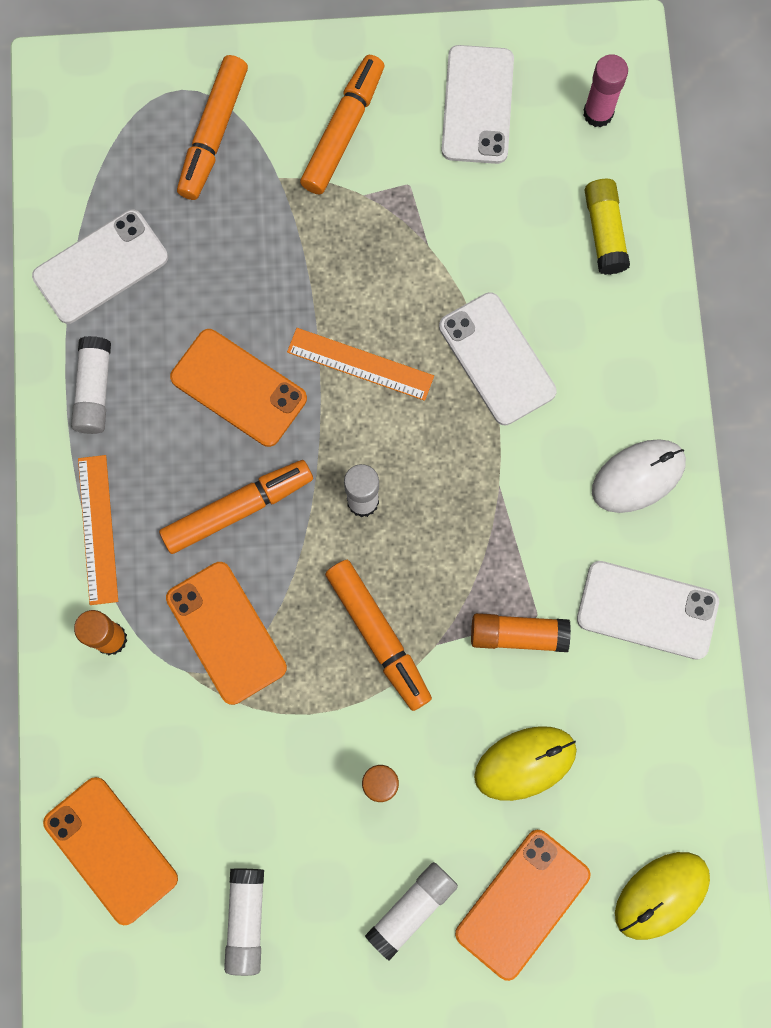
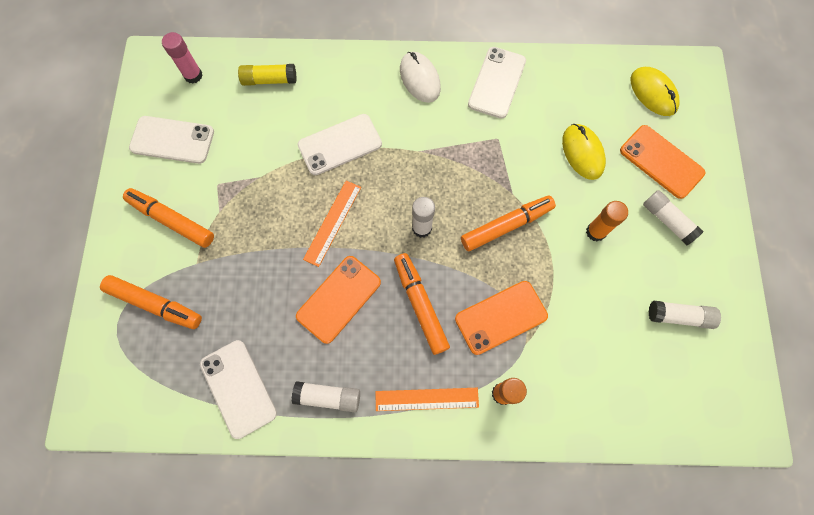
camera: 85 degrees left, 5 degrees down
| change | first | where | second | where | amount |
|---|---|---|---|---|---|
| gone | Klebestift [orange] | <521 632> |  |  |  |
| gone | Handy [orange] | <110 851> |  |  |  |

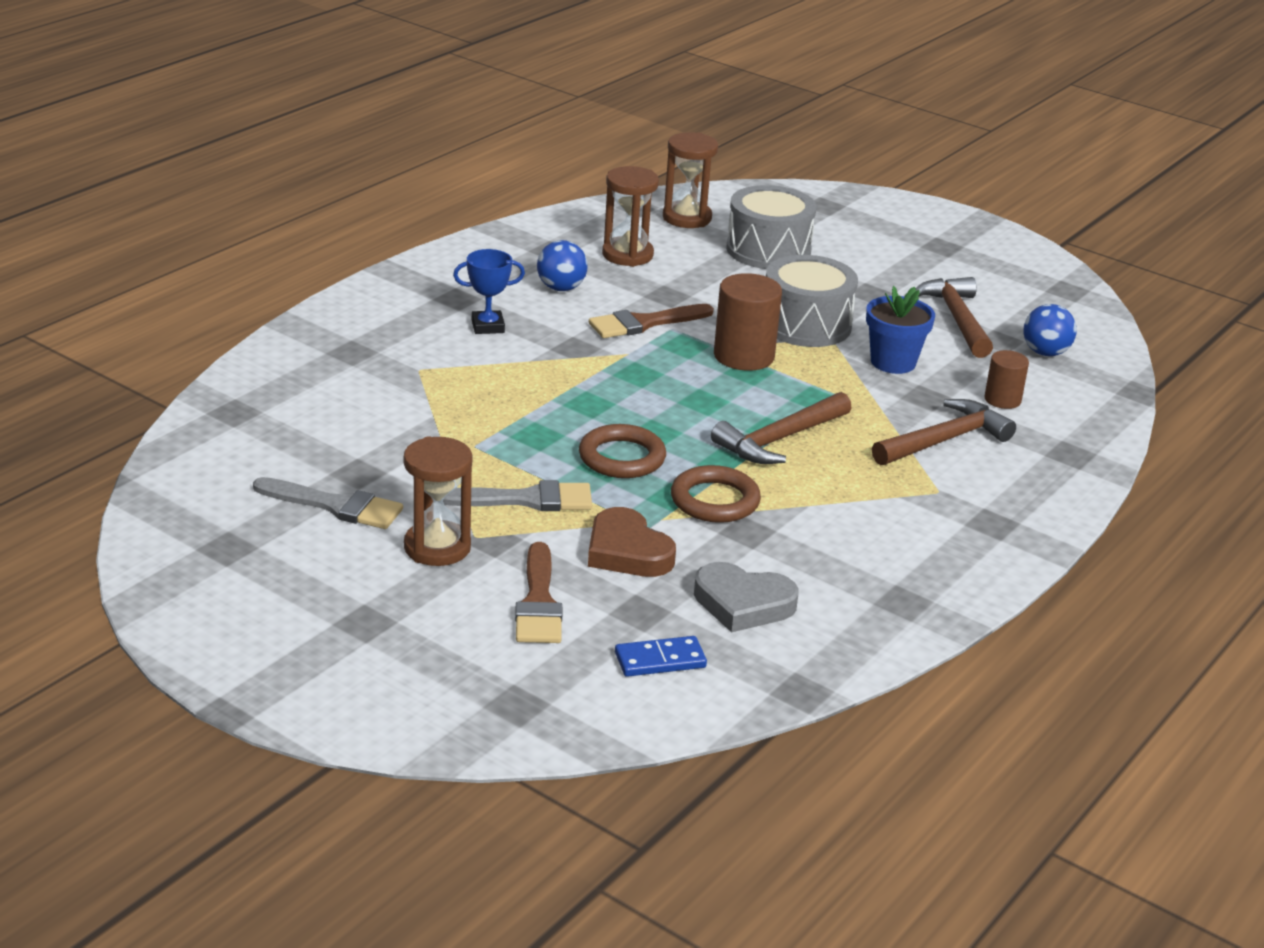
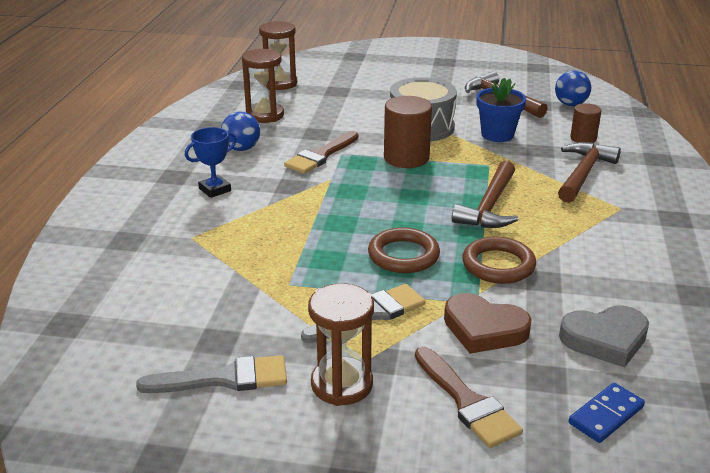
camera: 25 degrees left, 0 degrees up
| change | first | where | second | where | amount |
|---|---|---|---|---|---|
| gone | Trommel [grau] | <771 227> |  |  |  |

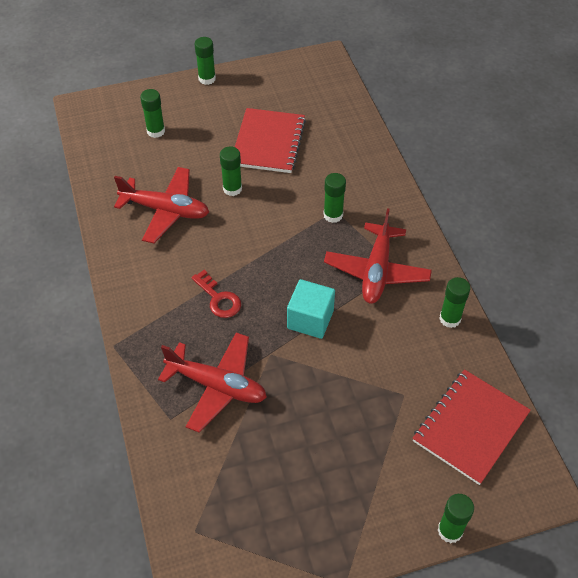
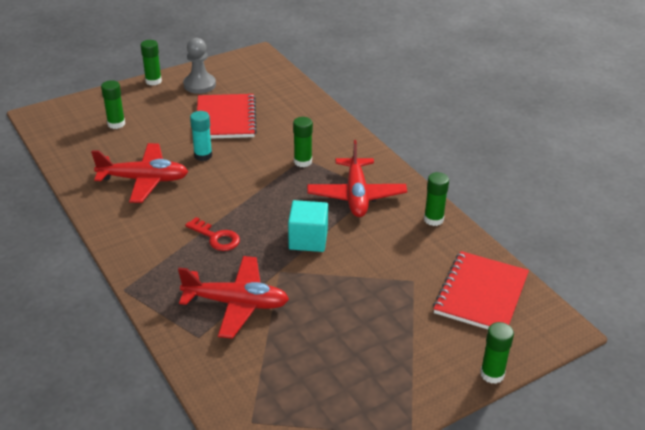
camera: 15 degrees left, 15 degrees down
| change | first | where | second | where | amount |
|---|---|---|---|---|---|
| repainted | Klebestift [grün] | <231 171> | Klebestift [türkis] | <201 136> |  |
| new |  |  | Bauer [grau] | <199 66> |  |

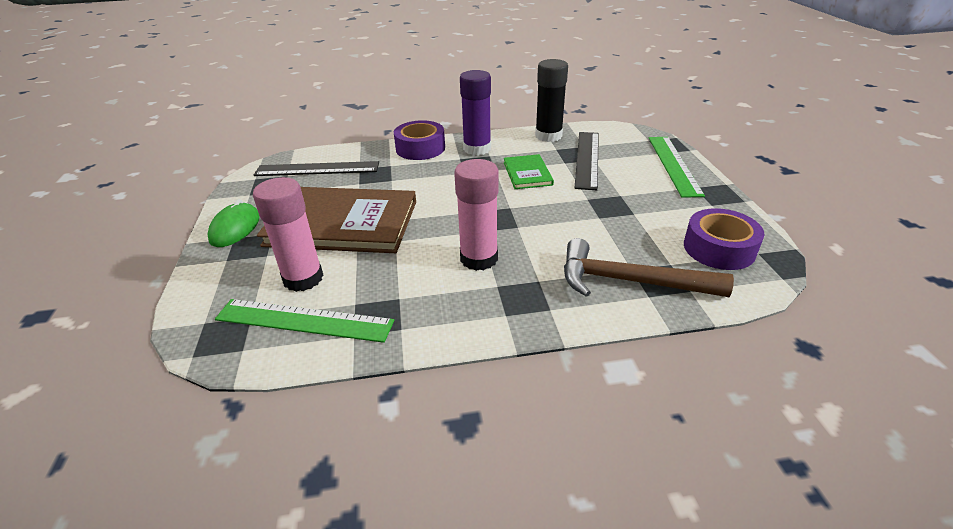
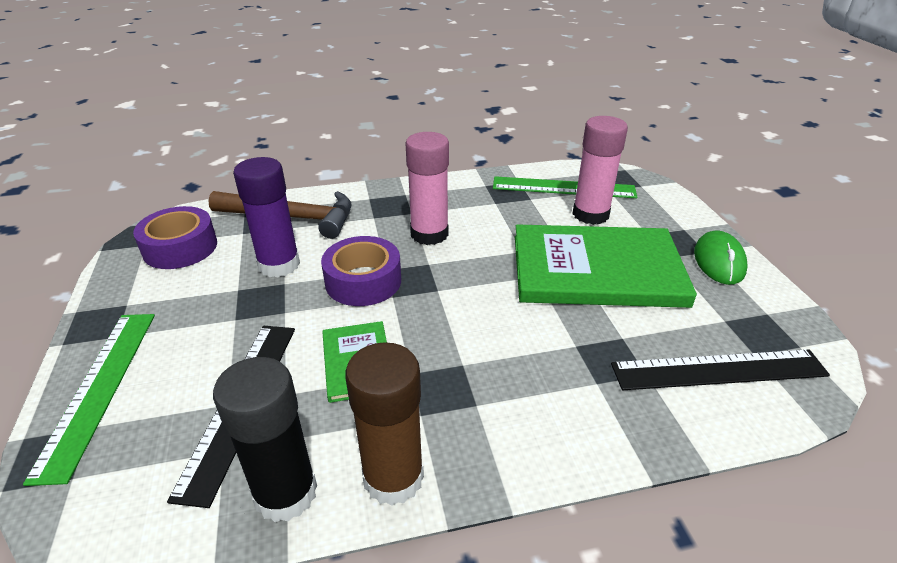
camera: 175 degrees right, 0 degrees up
| change | first | where | second | where | amount |
|---|---|---|---|---|---|
| shifted | Klebestift [lila] | <475 113> |  | <266 217> |  |
| shifted | Klebeband [lila] | <419 140> |  | <361 271> |  |
| repainted | Buch [braun] | <336 220> | Buch [grün] | <606 266> |  |
| new |  |  | Klebestift [braun] | <384 424> |  |

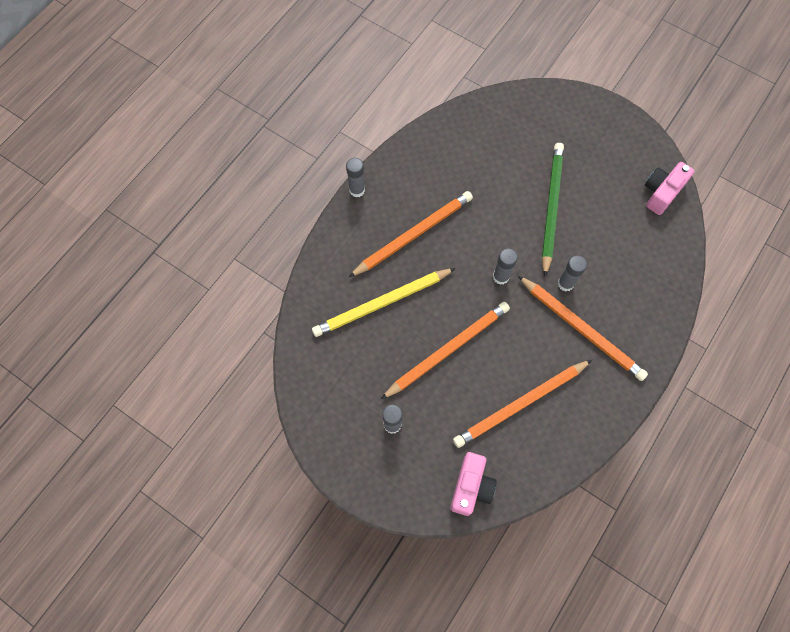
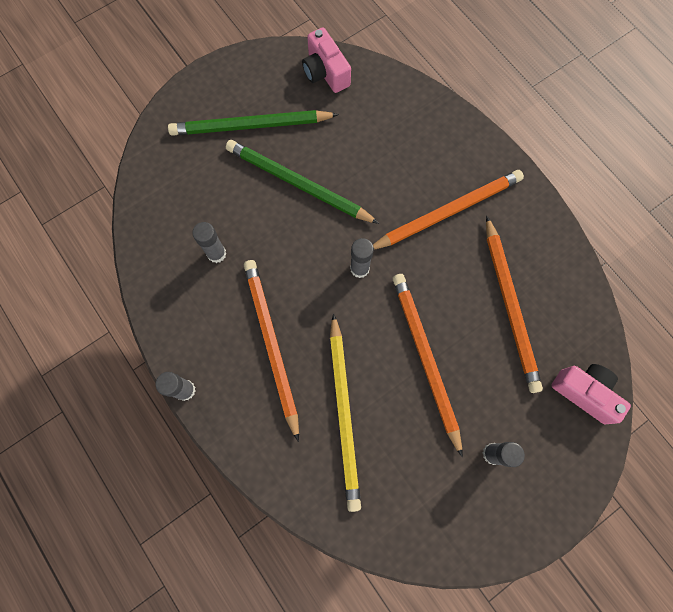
camera: 70 degrees left, 5 degrees up
| change | first | where | second | where | amount |
|---|---|---|---|---|---|
| shifted | Klebestift [grau] | <572 273> |  | <209 242> |  |
| new |  |  | Bleistift [grün] | <253 123> |  |

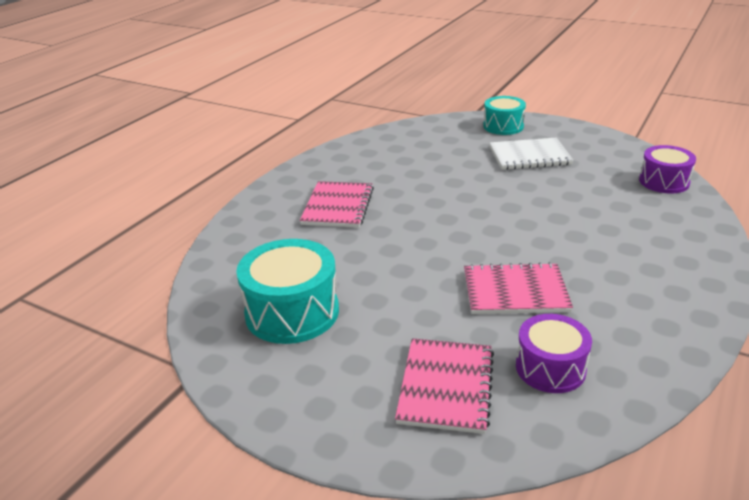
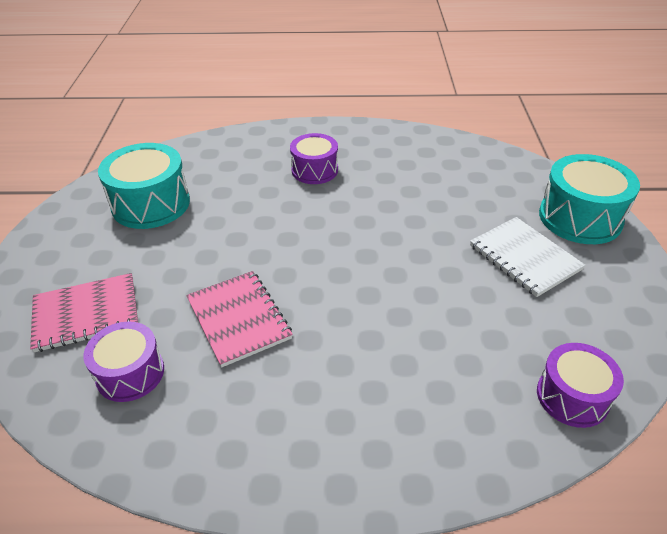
camera: 60 degrees right, 10 degrees up
| change | first | where | second | where | amount |
|---|---|---|---|---|---|
| scaled | Trommel [türkis] | <504 115> |  | <589 199> | x1.54 |
| swapped | Notizbuch [rosa] | <337 204> | Trommel [lila] | <314 158> |  |

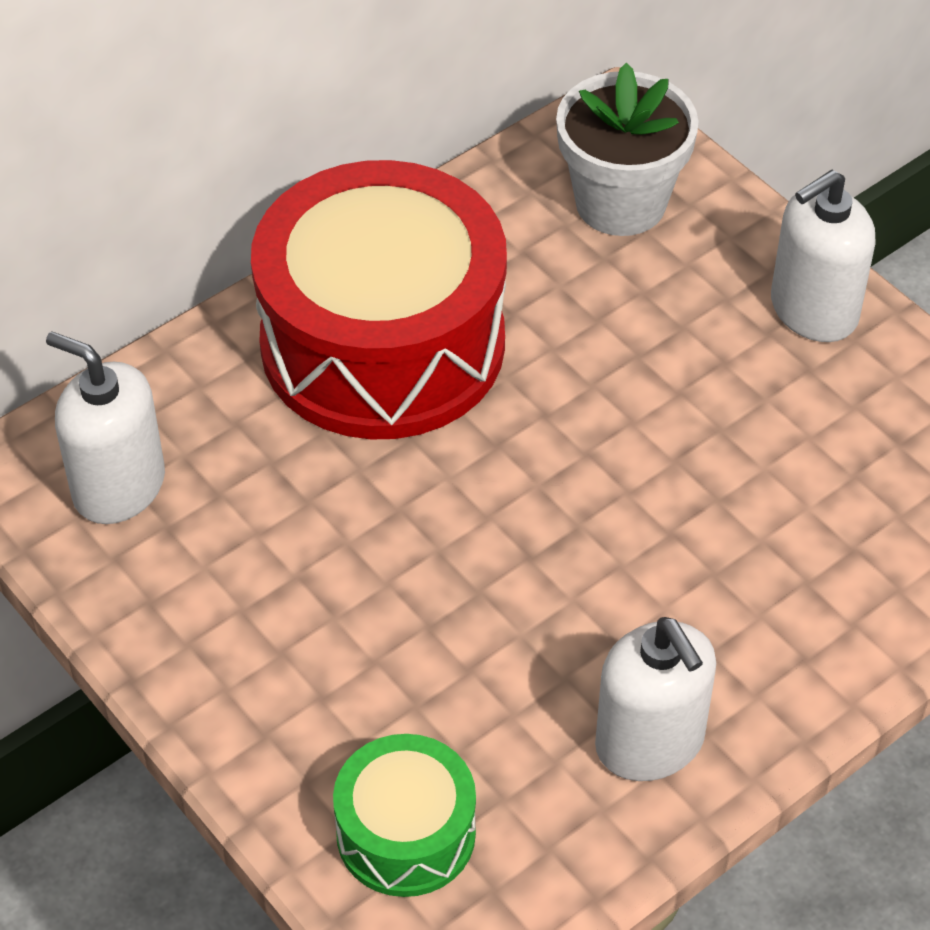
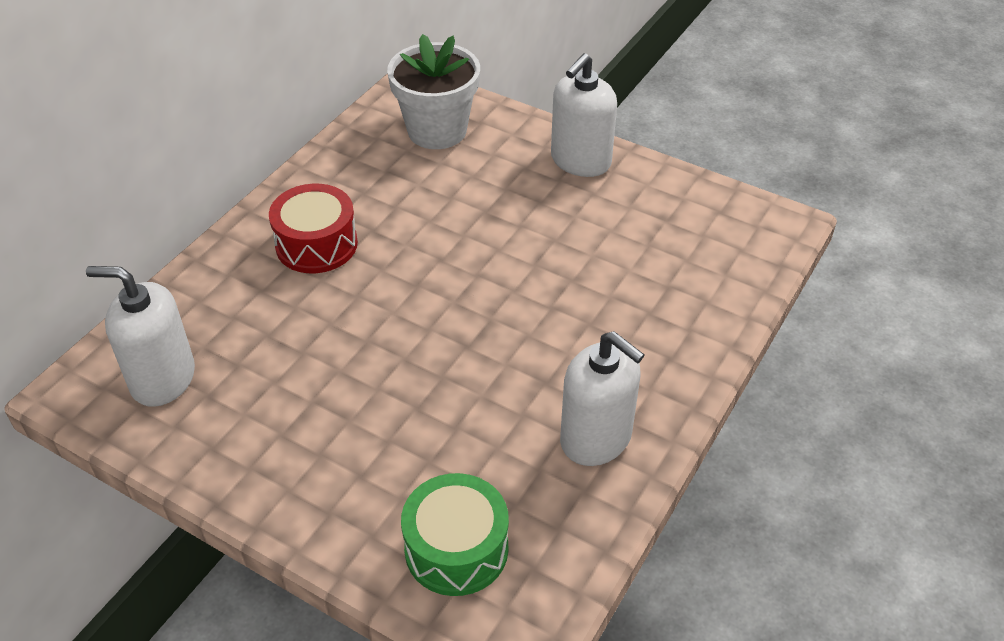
camera: 20 degrees left, 5 degrees down
| change | first | where | second | where | amount |
|---|---|---|---|---|---|
| scaled | Trommel [rot] | <379 300> |  | <313 228> | x0.49 |

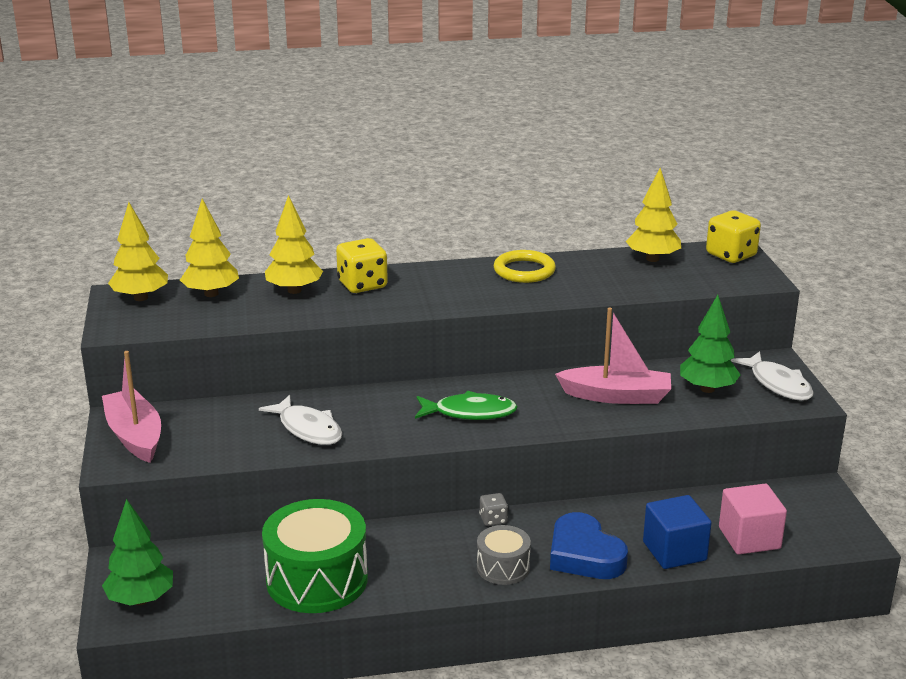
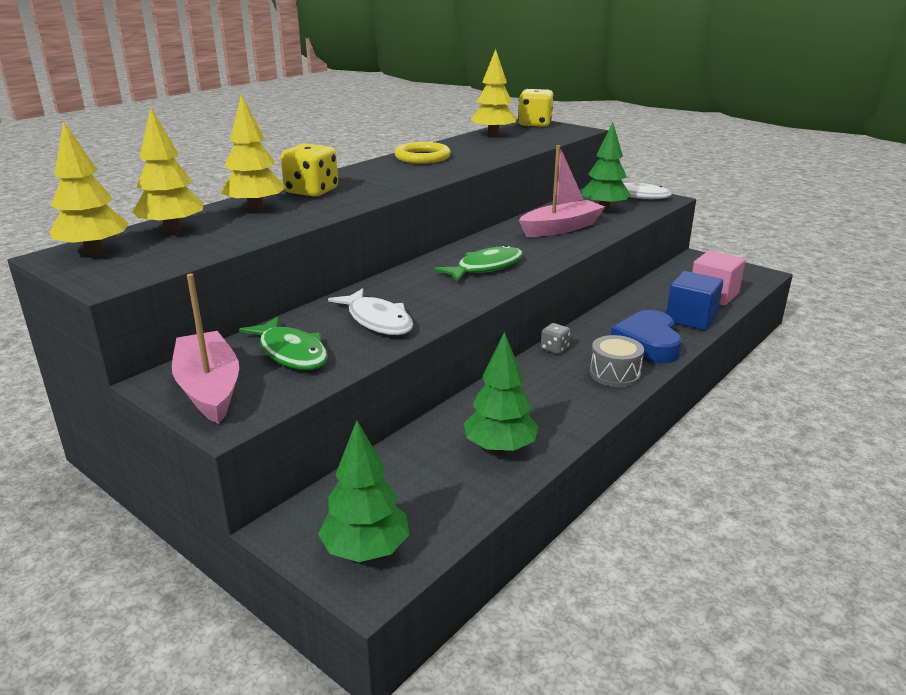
camera: 40 degrees left, 0 degrees up
| change | first | where | second | where | amount |
|---|---|---|---|---|---|
| rotated | Boot [rosa] | <131 407> |  | <205 349> | 45 degrees clockwise |
| rotated | Fisch [weiß] | <300 420> |  | <370 311> | 45 degrees clockwise |
| swapped | Trommel [grün] | <315 556> | Baum [grün] | <501 393> |  |
| rotated | Herz [blau] | <589 545> |  | <646 337> | 75 degrees clockwise |
| new |  |  | Fisch [grün] | <283 343> |  |

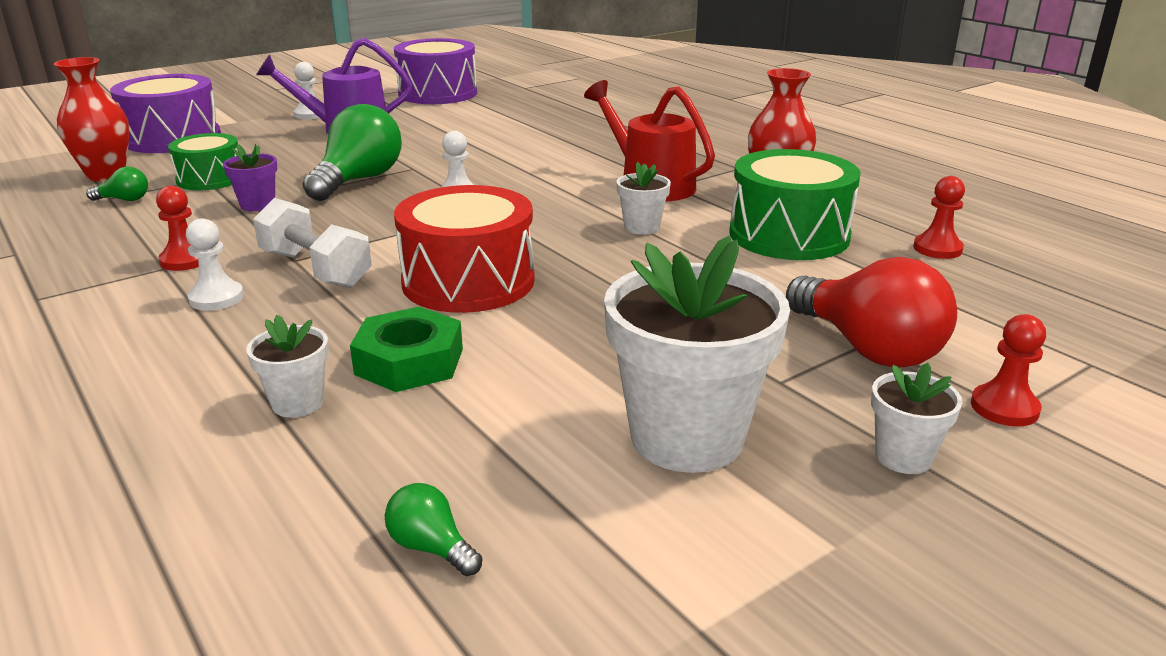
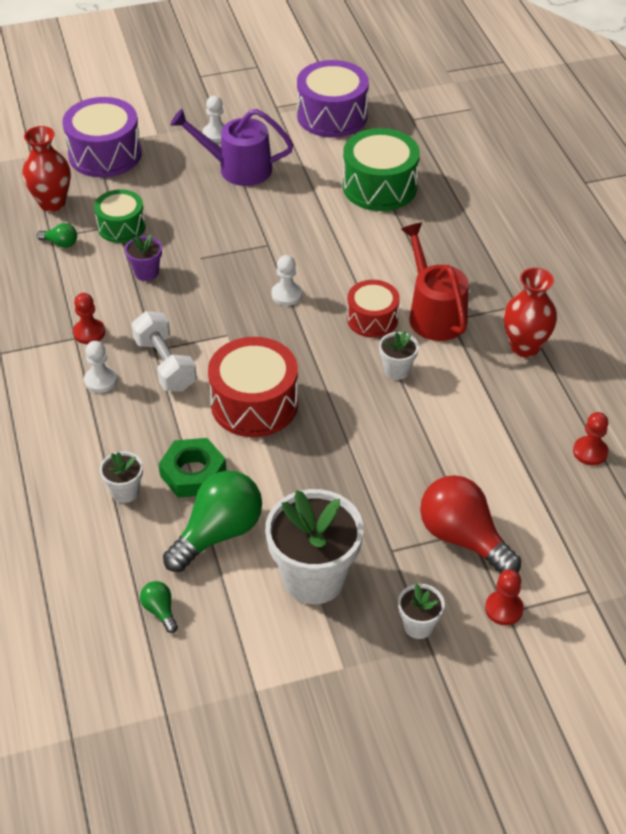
camera: 20 degrees right, 20 degrees up
| change | first | where | second | where | amount |
|---|---|---|---|---|---|
| shifted | Glühbirne [grün] | <352 152> |  | <212 521> |  |
| shifted | Trommel [grün] | <795 204> |  | <381 169> |  |
| rotated | Glühbirne [rot] | <871 312> |  | <470 524> | 150 degrees clockwise |
| new |  |  | Trommel [rot] | <373 309> |  |

